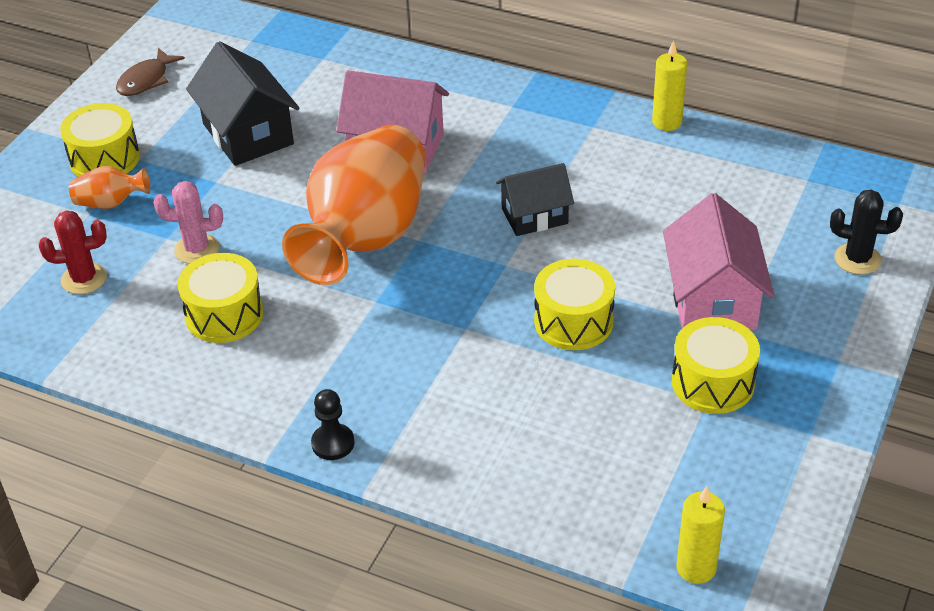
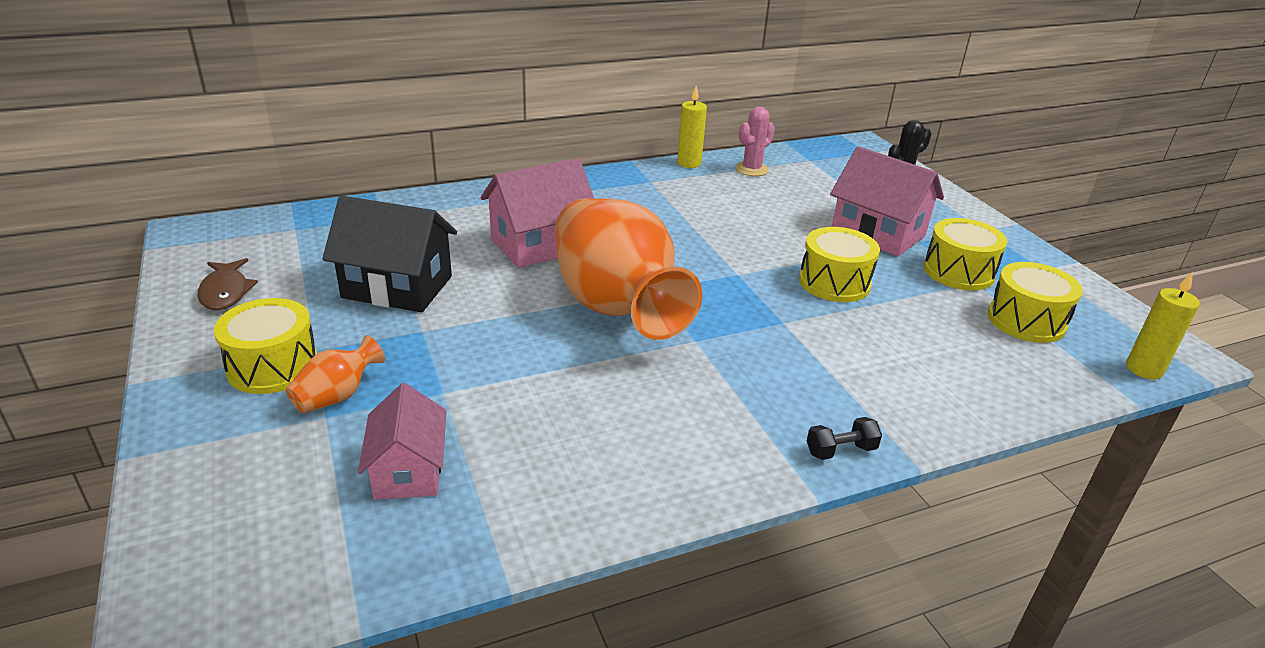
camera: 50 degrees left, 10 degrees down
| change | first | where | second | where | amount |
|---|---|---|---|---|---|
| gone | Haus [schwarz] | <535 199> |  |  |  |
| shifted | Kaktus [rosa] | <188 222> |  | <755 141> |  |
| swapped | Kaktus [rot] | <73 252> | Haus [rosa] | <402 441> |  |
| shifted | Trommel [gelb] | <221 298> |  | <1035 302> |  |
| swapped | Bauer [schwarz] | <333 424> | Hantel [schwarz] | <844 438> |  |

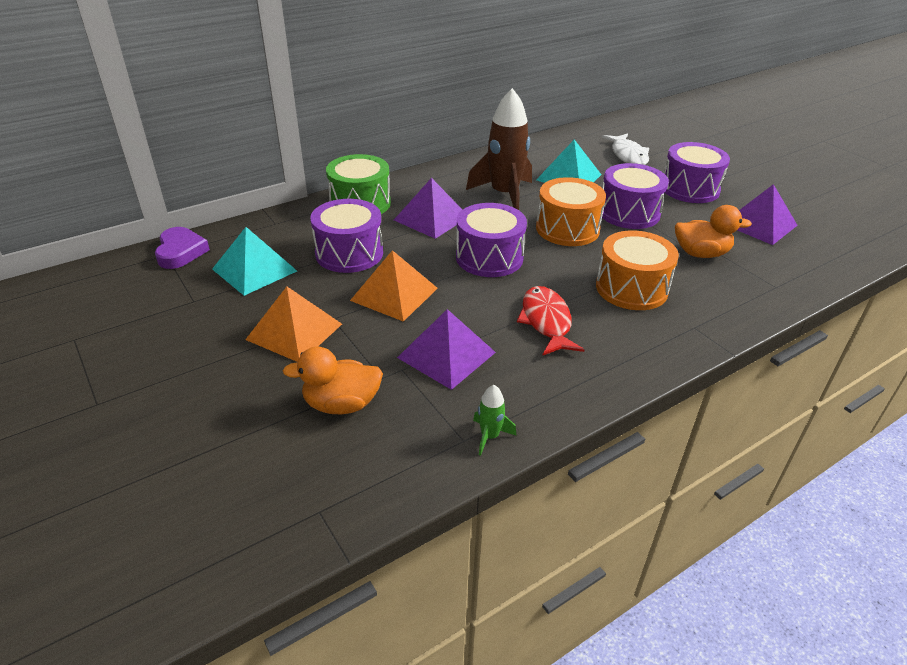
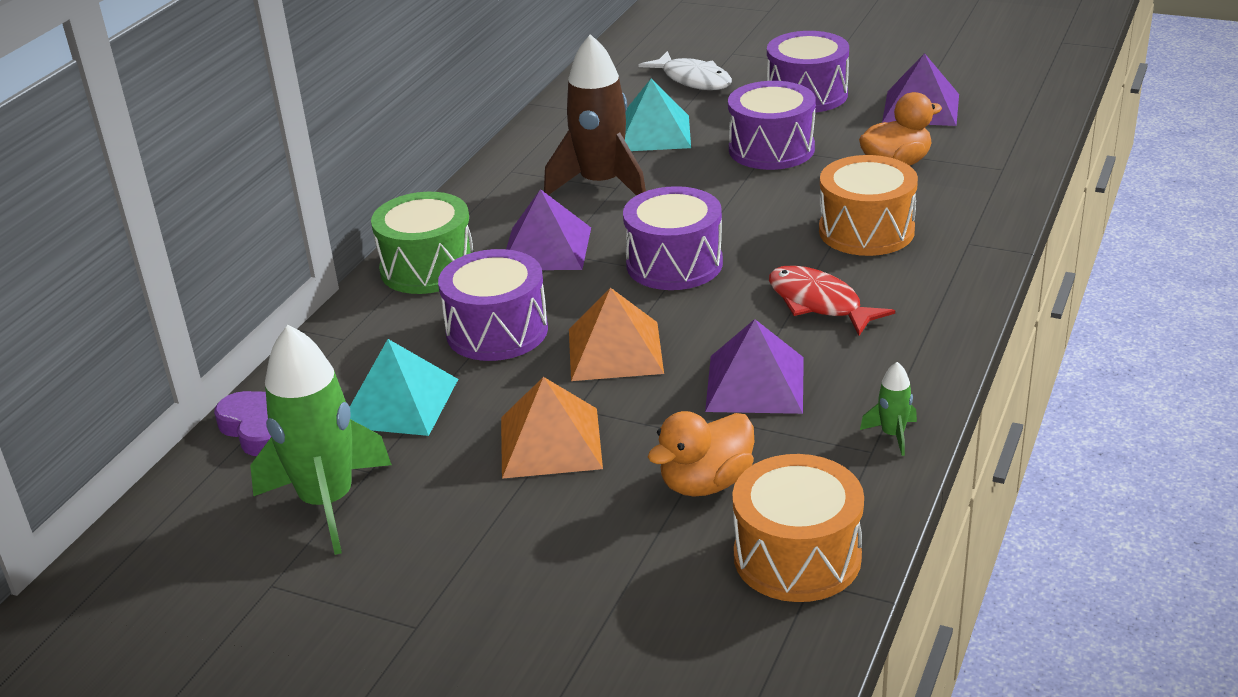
camera: 30 degrees left, 5 degrees down
| change | first | where | second | where | amount |
|---|---|---|---|---|---|
| shifted | Trommel [orange] | <571 211> |  | <798 528> |  |
| new |  |  | Rakete [grün] | <321 440> |  |

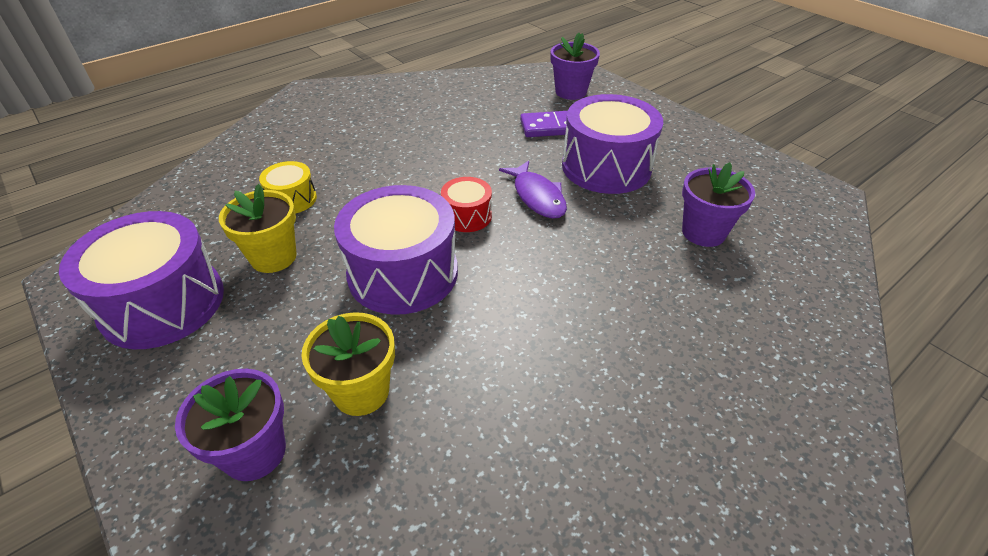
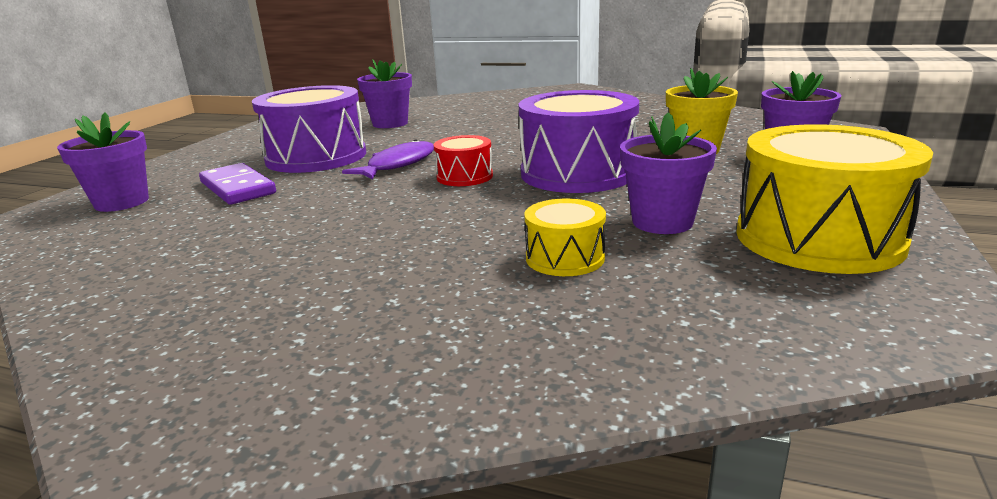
camera: 120 degrees left, 20 degrees down
| change | first | where | second | where | amount |
|---|---|---|---|---|---|
| repainted | Blumentopf [gelb] | <258 228> | Blumentopf [lila] | <668 173> |  |
| repainted | Trommel [lila] | <141 280> | Trommel [gelb] | <834 199> |  |

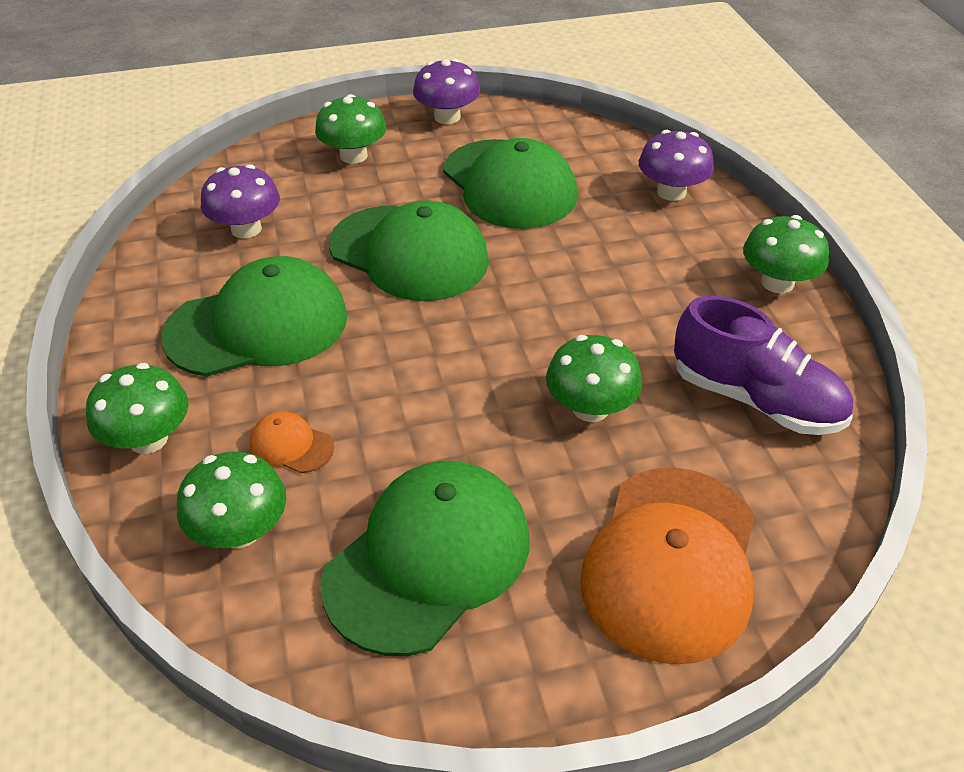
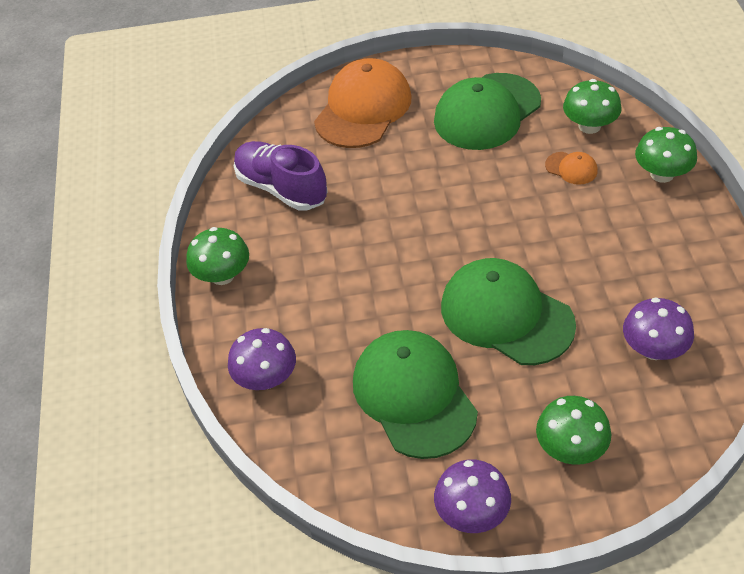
camera: 170 degrees left, 5 degrees up
| change | first | where | second | where | amount |
|---|---|---|---|---|---|
| gone | Kappe [grün] | <254 316> |  |  |  |
| gone | Pilz [grün] | <594 378> |  |  |  |

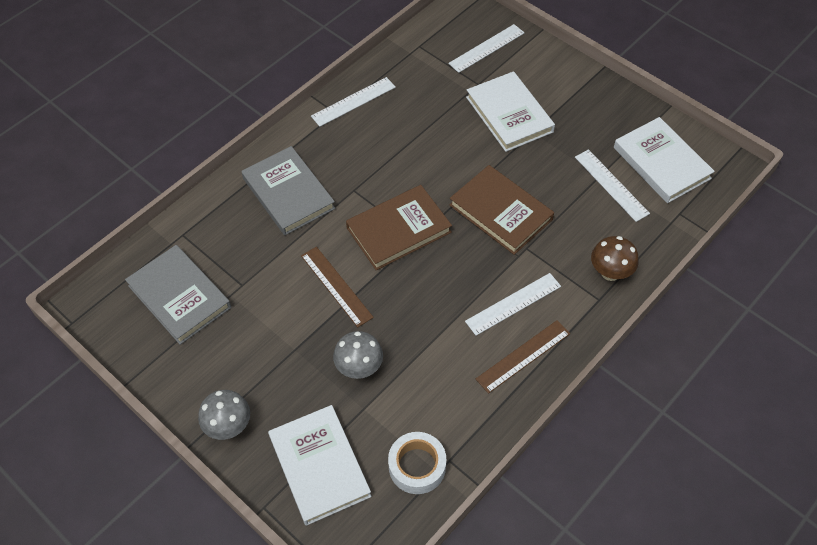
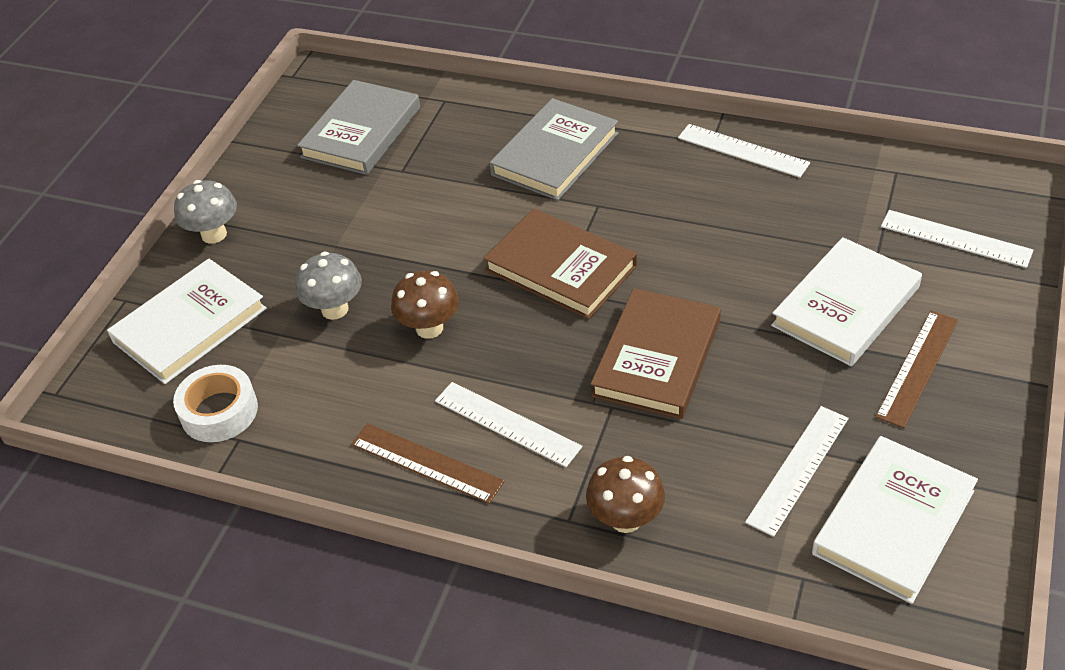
camera: 70 degrees right, 10 degrees down
| change | first | where | second | where | amount |
|---|---|---|---|---|---|
| shifted | Lineal [braun] | <337 287> |  | <916 369> |  |
| new |  |  | Pilz [braun] | <425 305> |  |

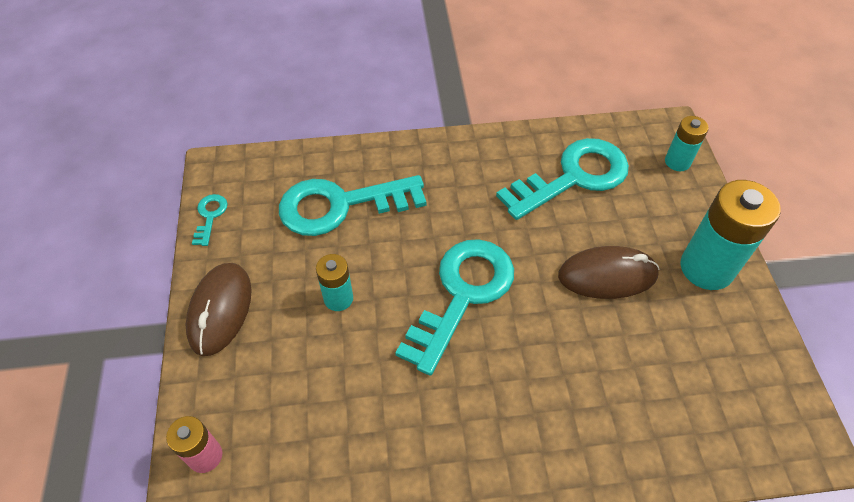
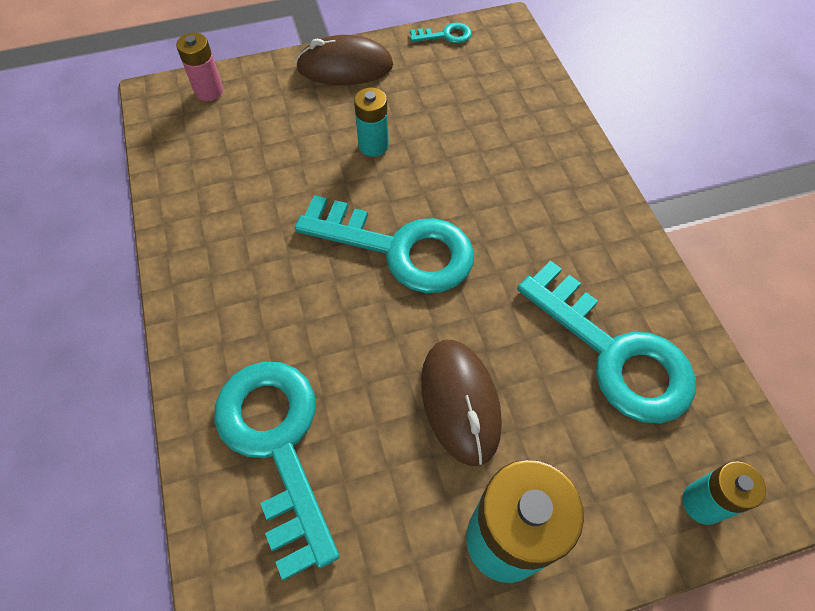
camera: 80 degrees right, 5 degrees up
| change | first | where | second | where | amount |
|---|---|---|---|---|---|
| shifted | Schlüssel [türkis] | <353 205> |  | <276 471> |  |

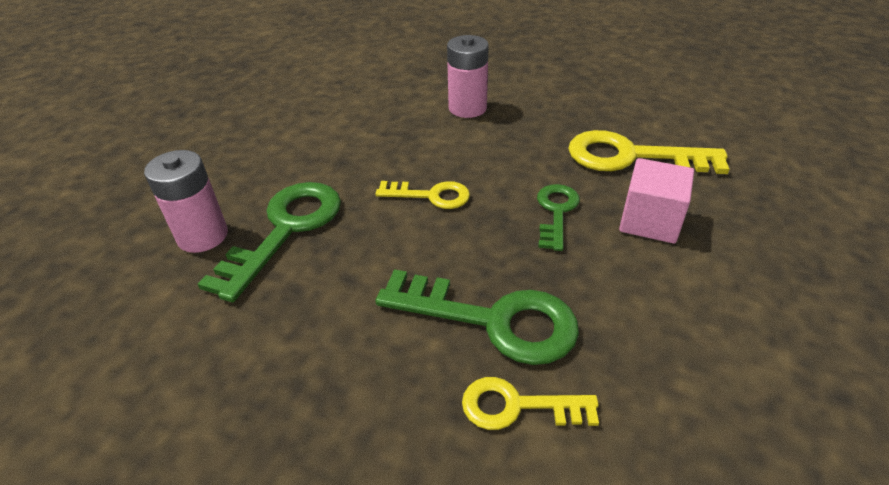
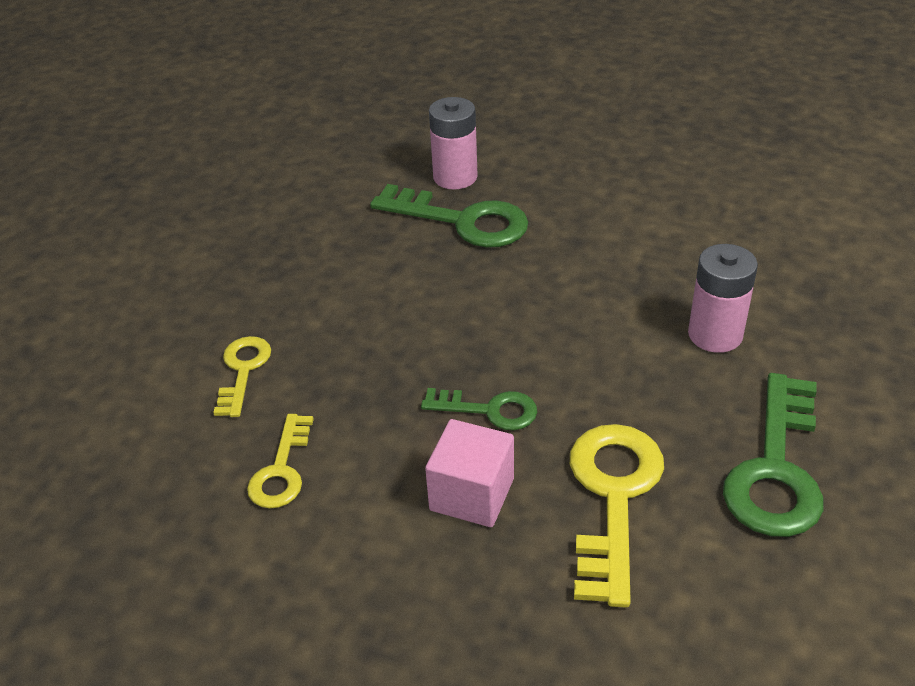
camera: 90 degrees right, 0 degrees up
| change | first | where | second | where | amount |
|---|---|---|---|---|---|
| shifted | Schlüssel [gelb] | <423 195> |  | <280 461> |  |
| shifted | Schlüssel [grün] | <477 317> |  | <773 455> |  |

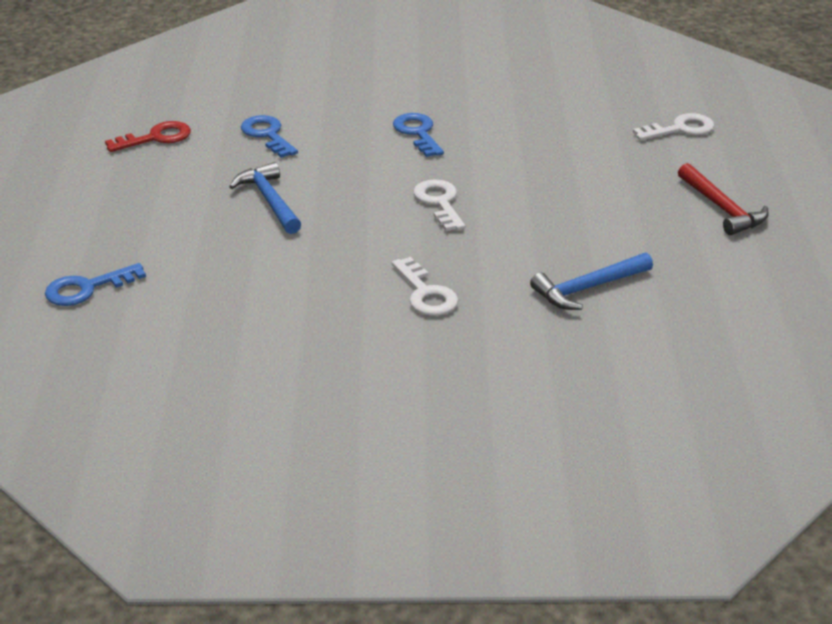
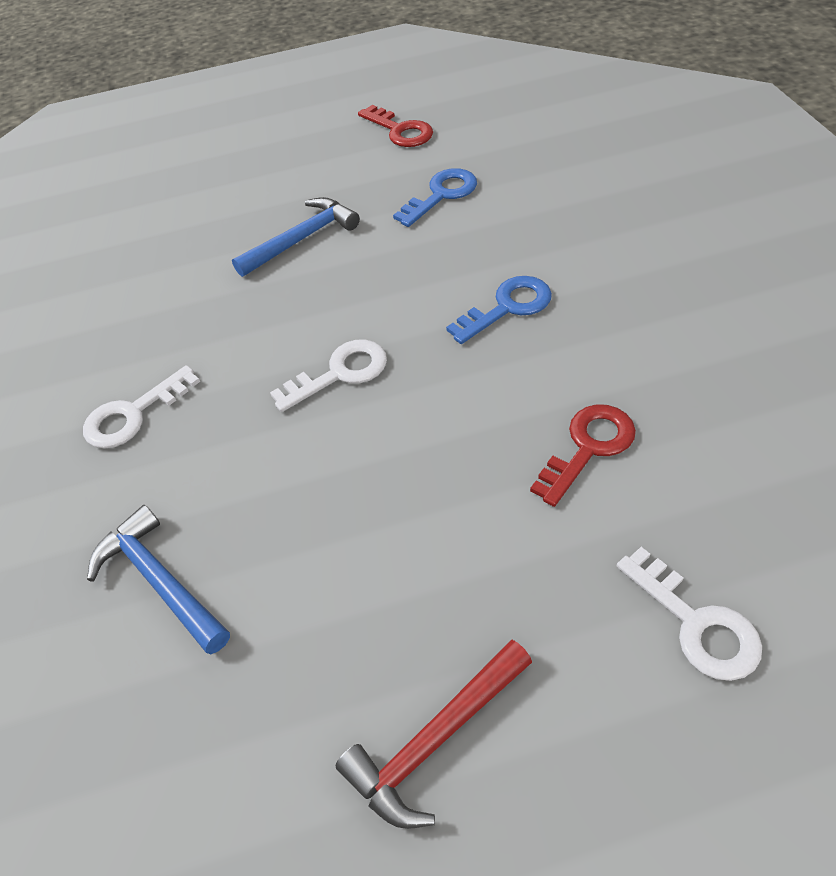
camera: 80 degrees right, 15 degrees up
| change | first | where | second | where | amount |
|---|---|---|---|---|---|
| gone | Schlüssel [blau] | <95 284> |  |  |  |
| new |  |  | Schlüssel [rot] | <583 455> |  |

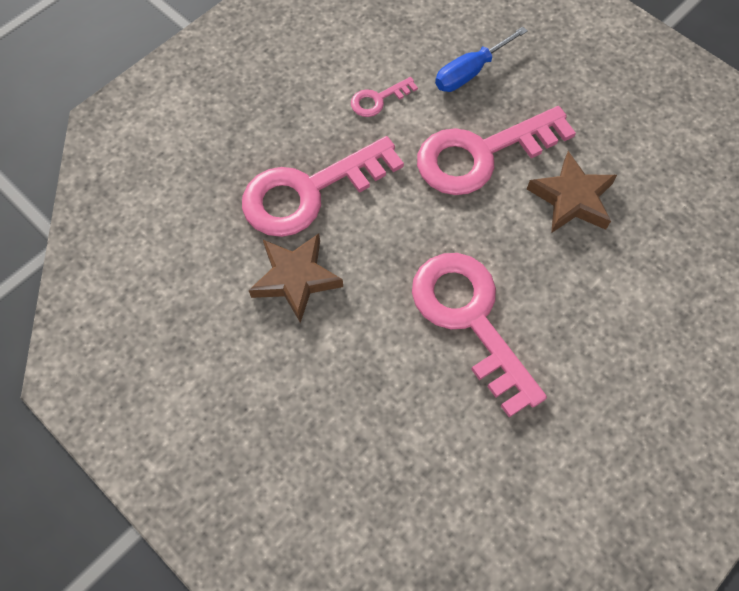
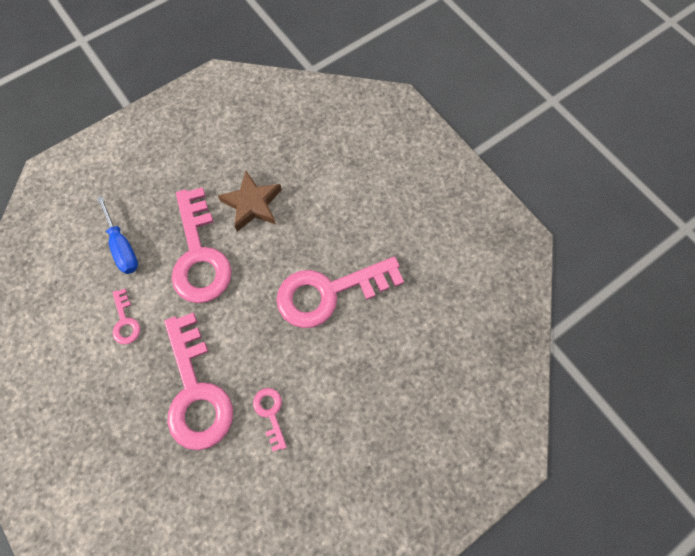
camera: 80 degrees left, 5 degrees up
| change | first | where | second | where | amount |
|---|---|---|---|---|---|
| swapped | Stern [braun] | <296 278> | Schlüssel [rosa] | <270 420> |  |

